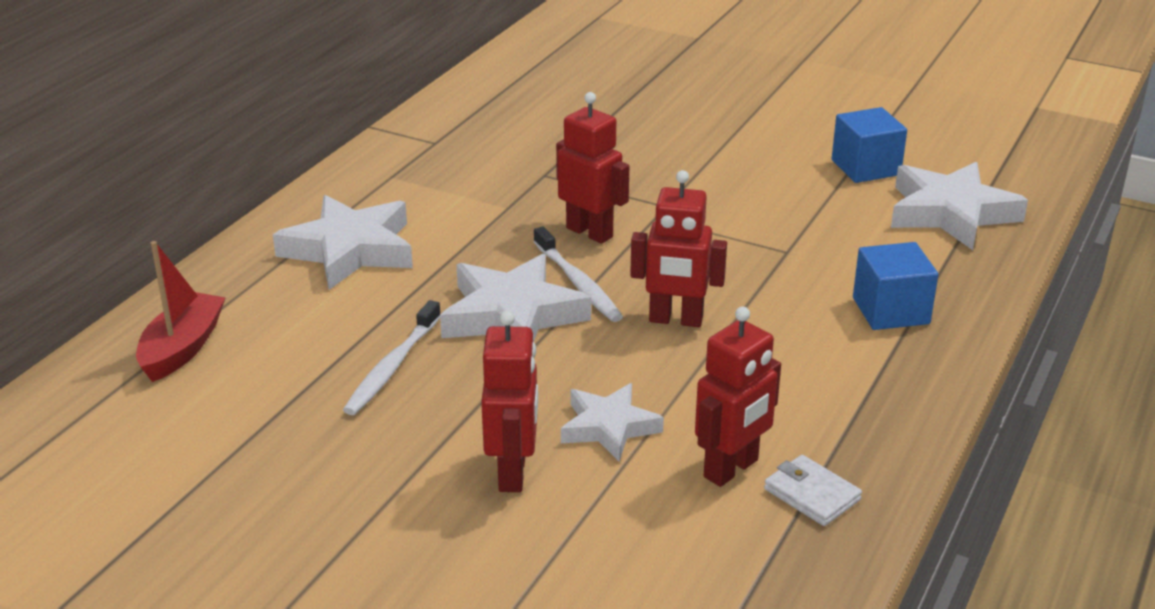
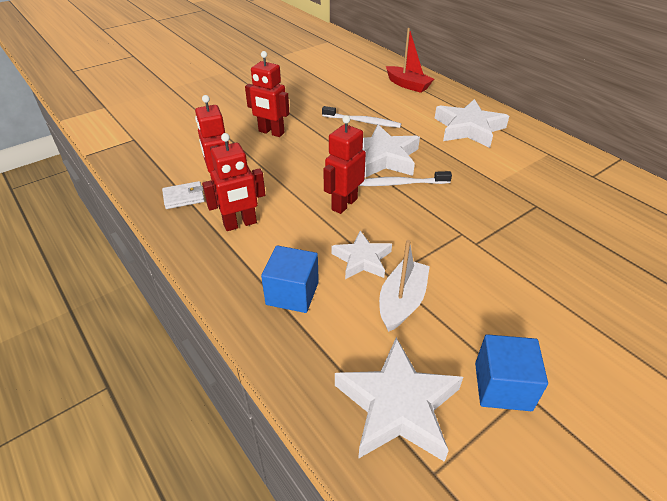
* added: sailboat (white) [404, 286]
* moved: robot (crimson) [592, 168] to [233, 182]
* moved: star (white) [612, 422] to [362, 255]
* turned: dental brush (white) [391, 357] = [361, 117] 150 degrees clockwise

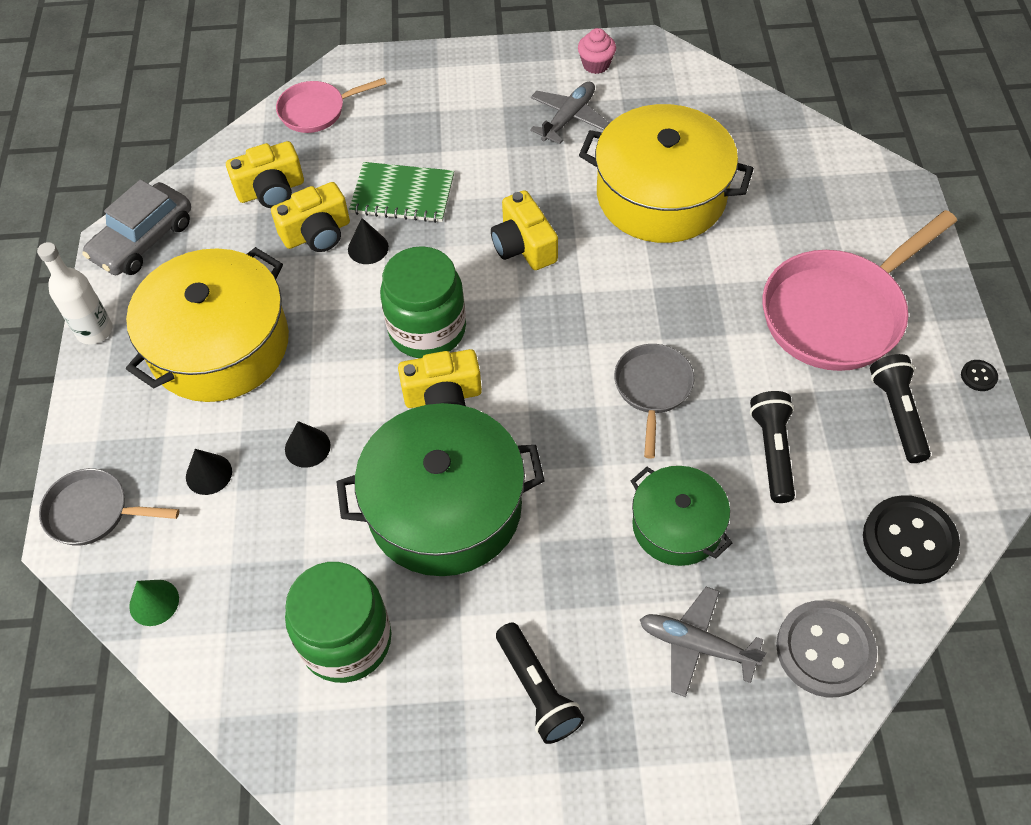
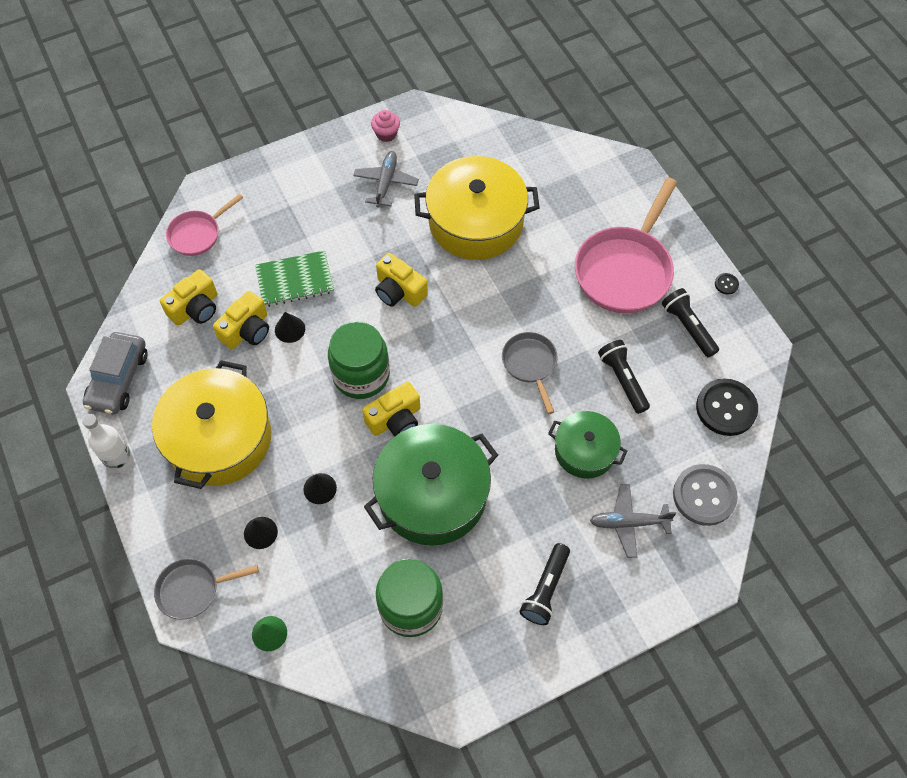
* turned: pocket torch (black) [540, 683] = [544, 584] 75 degrees clockwise

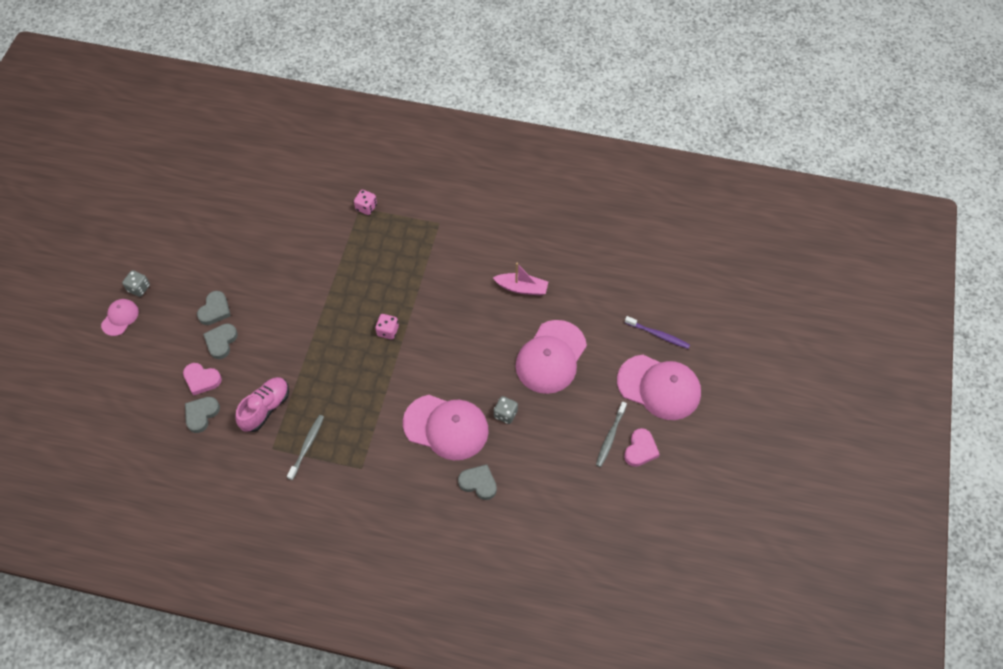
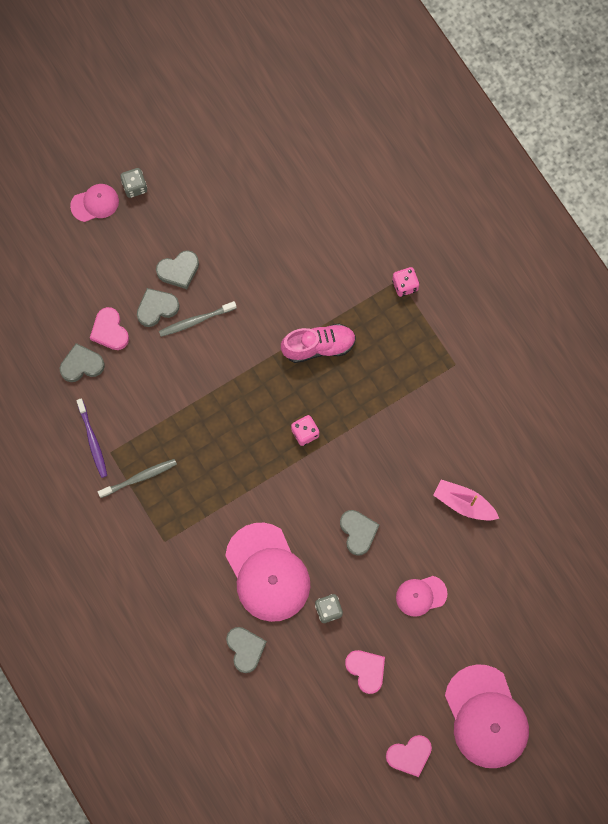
* added: heart shape (gray) [359, 533]
* added: heart shape (rosy) [365, 672]
* moved: shoe (rosy) [262, 404] to [318, 343]
* moved: dental brush (gray) [611, 434] to [198, 319]
* moved: dental brush (royal purple) [657, 332] to [91, 438]
* turned: sailboat (rosy) [520, 279] = [466, 500] 150 degrees clockwise
* resized: cap (rosy) [551, 357] = [421, 596] x0.51

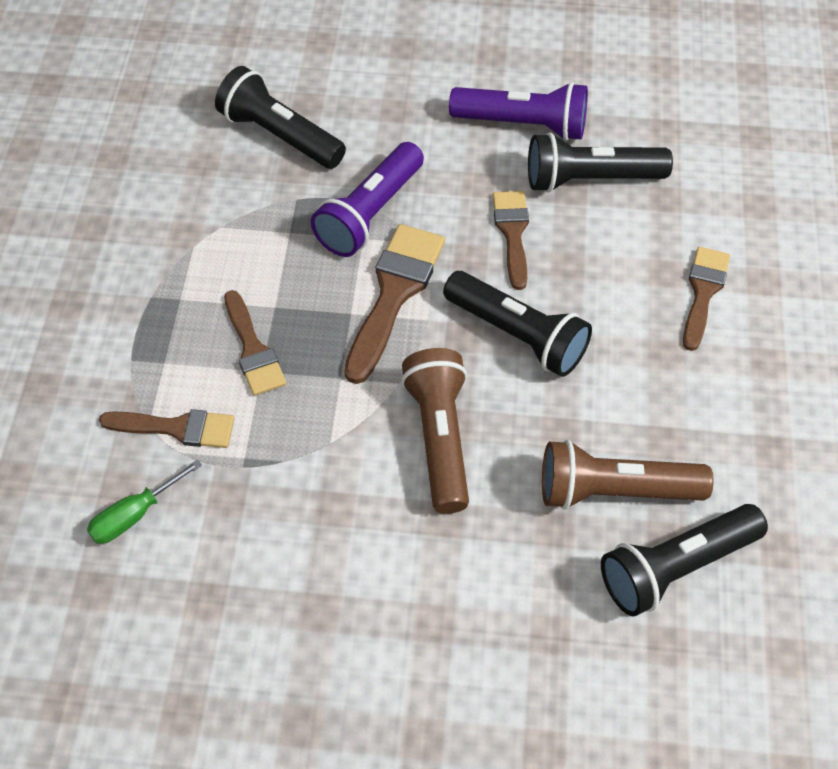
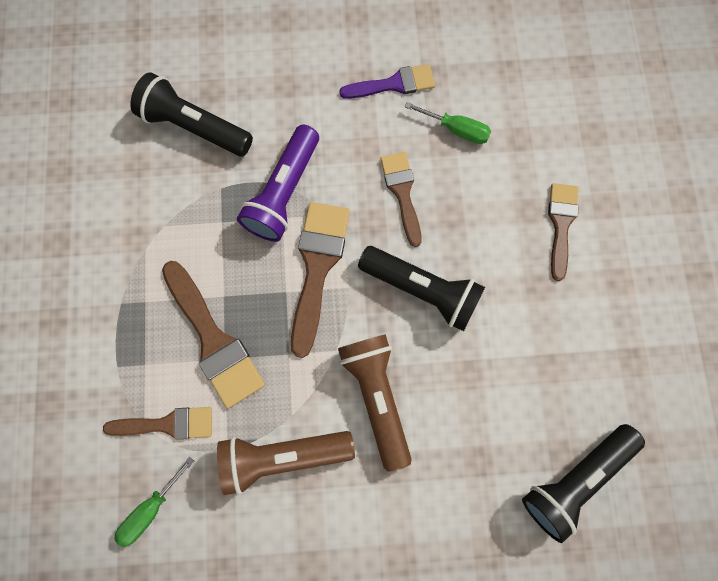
* moved: pocket torch (russet) [628, 475] to [286, 463]
* replaced: pocket torch (royal purple) [518, 111] to paint brush (royal purple) [387, 81]
* replaced: pocket torch (black) [600, 163] to hand screwdriver (emerald) [448, 123]
* resized: paint brush (russet) [255, 343] = [213, 334] x1.54

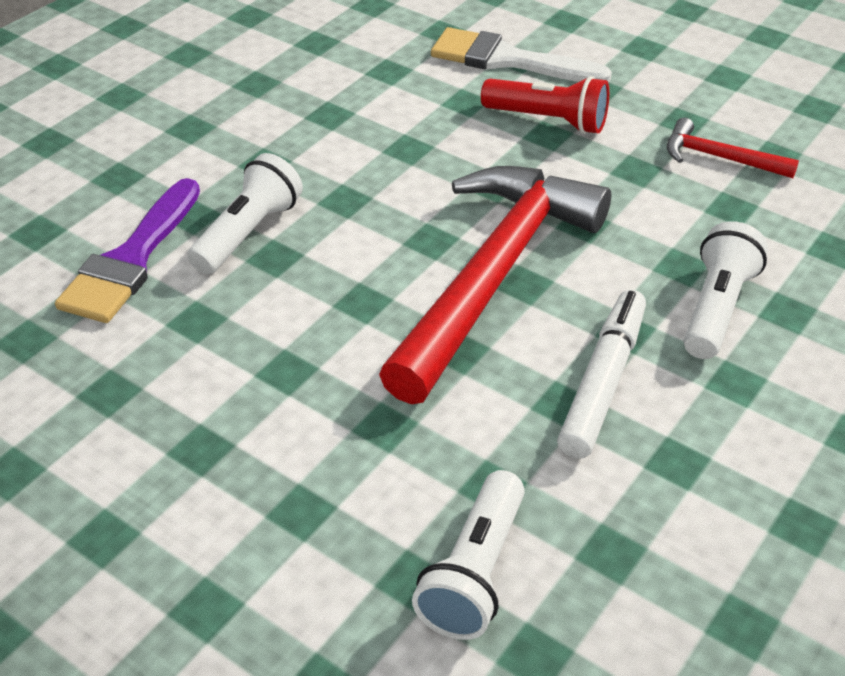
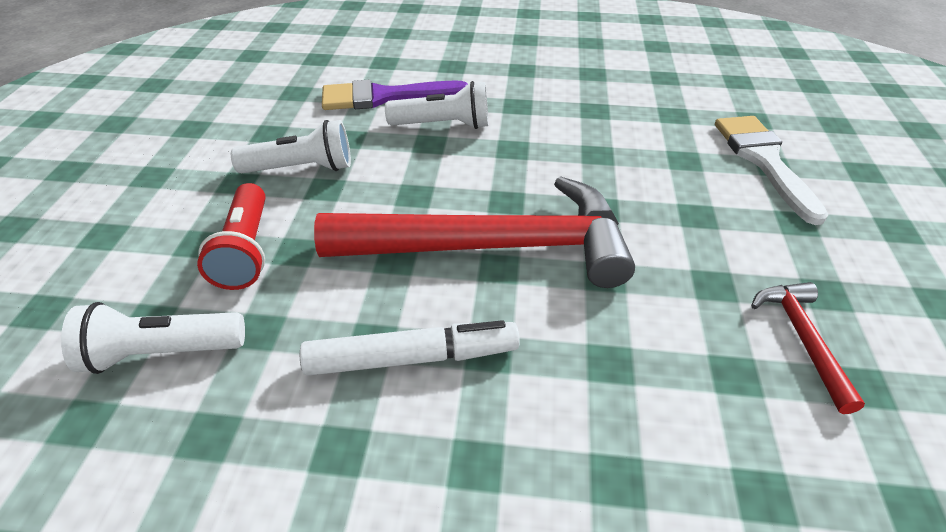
* moved: pocket torch (crimson) [545, 105] to [231, 236]
* moved: pocket torch (white) [726, 290] to [291, 146]

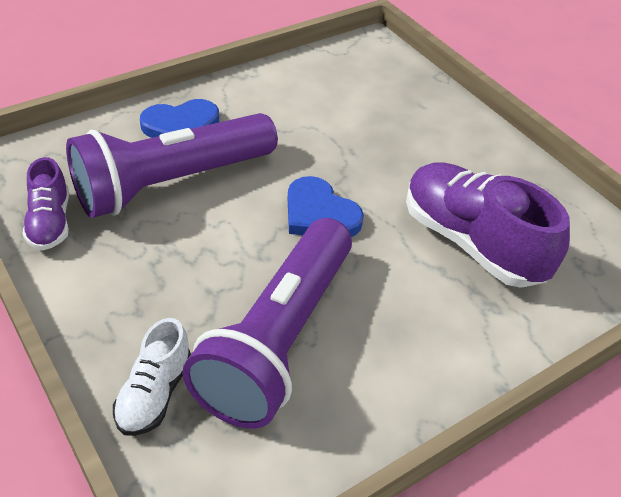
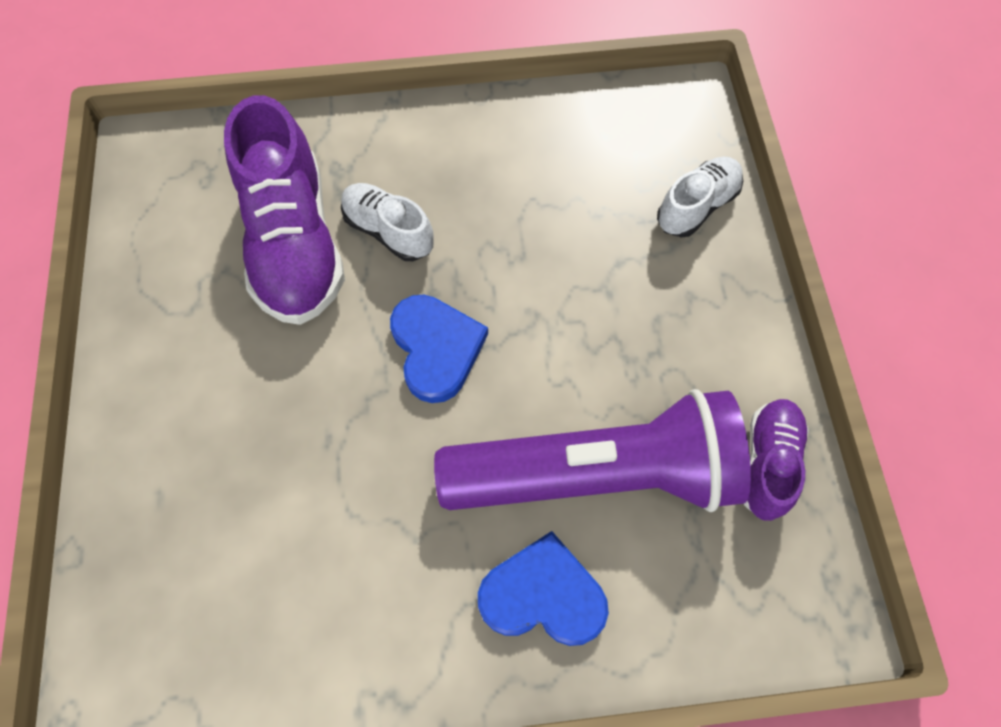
* removed: pocket torch (royal purple) [267, 323]
* added: shoe (white) [387, 222]

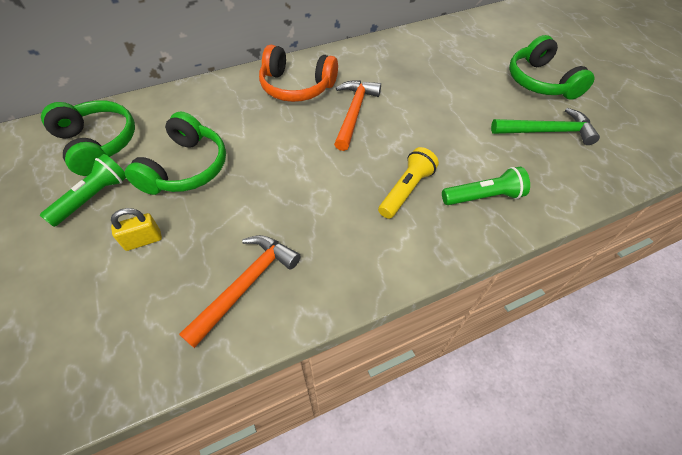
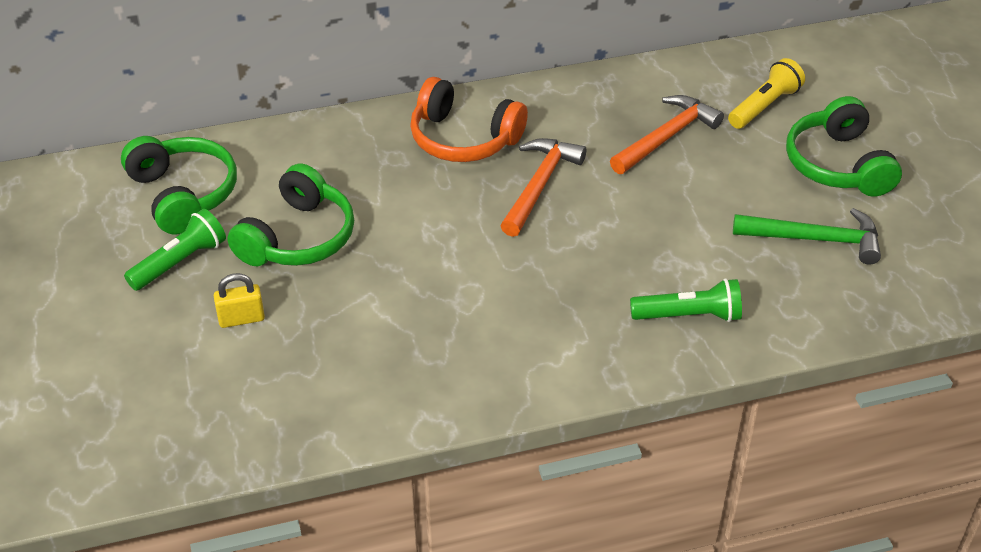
* moved: carpenter's hammer (bright orange) [240, 291] to [667, 134]
* moved: pocket torch (bright yellow) [408, 183] to [766, 93]

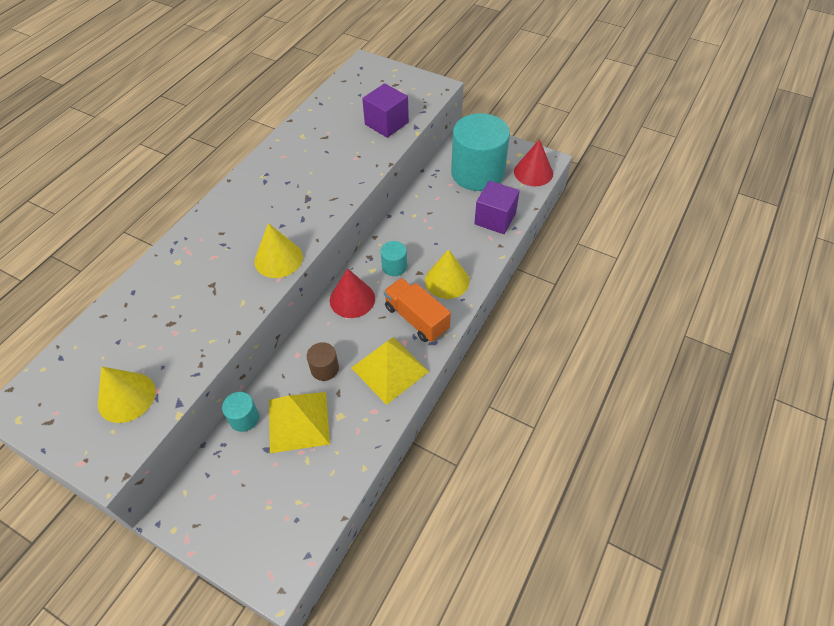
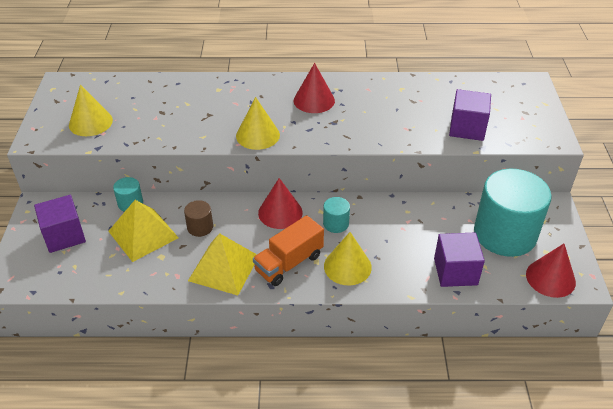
* added: cube (royal purple) [60, 224]
* added: cone (crimson) [314, 88]
* turned: toy truck (bright orange) [417, 310] = [288, 250] 150 degrees counterclockwise

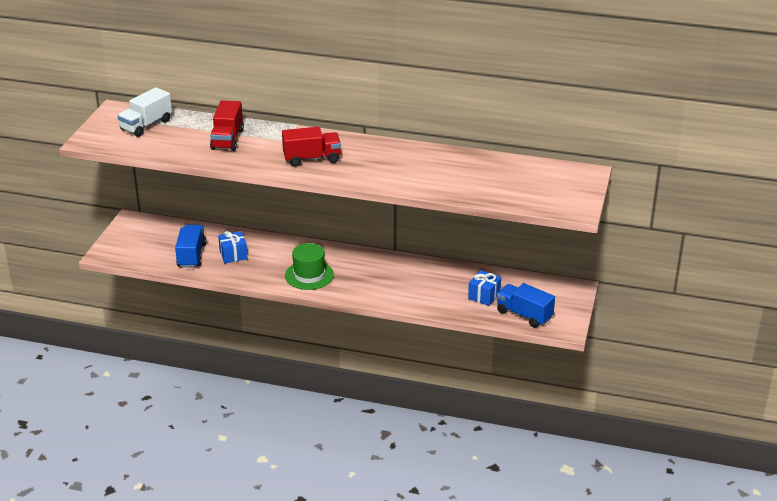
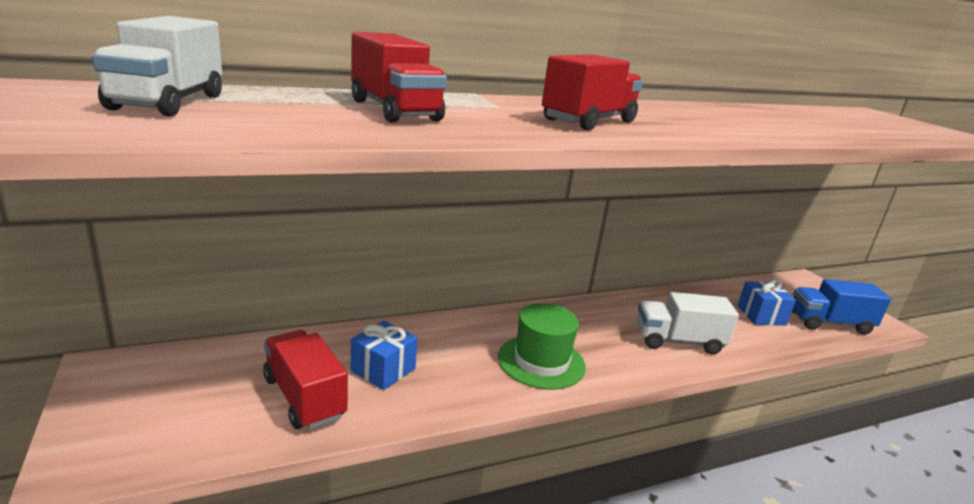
* added: toy truck (white) [688, 323]
* recoloured: toy truck (blue) [191, 246] to toy truck (crimson) [305, 380]

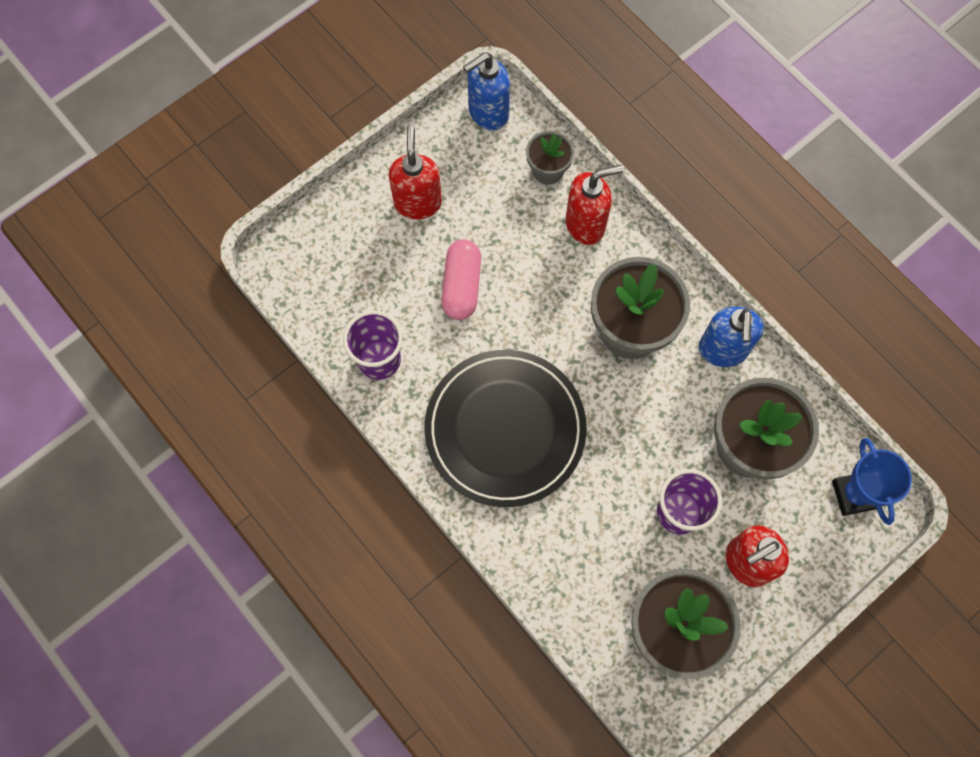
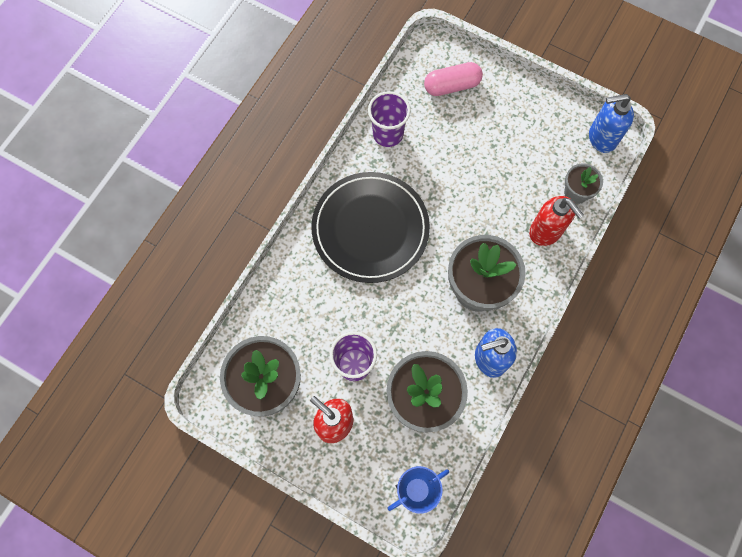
* removed: soap dispenser (crimson) [415, 172]
* moved: capsule (rosy) [461, 279] to [453, 79]
* turned: soap dispenser (blue) [486, 92] = [611, 123] 45 degrees counterclockwise

